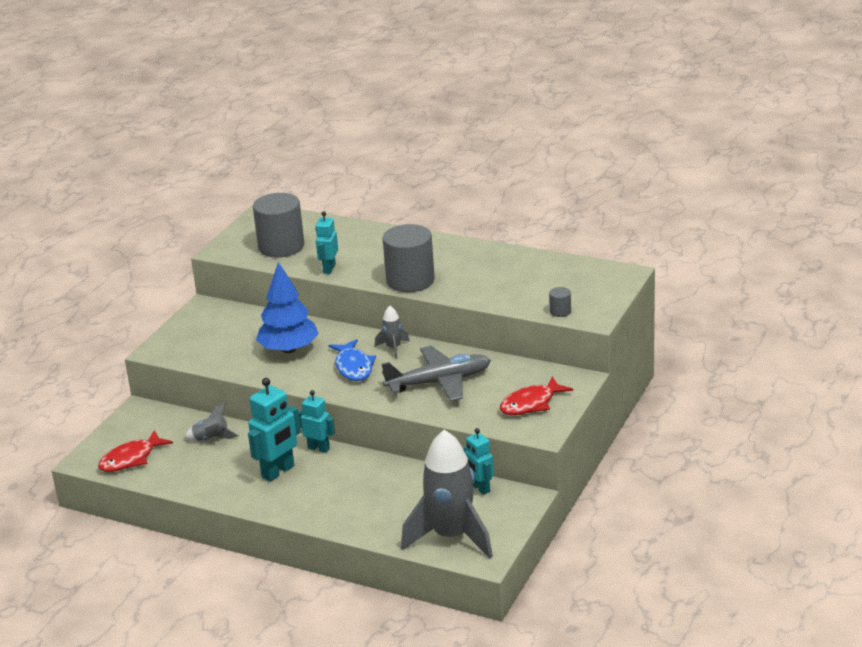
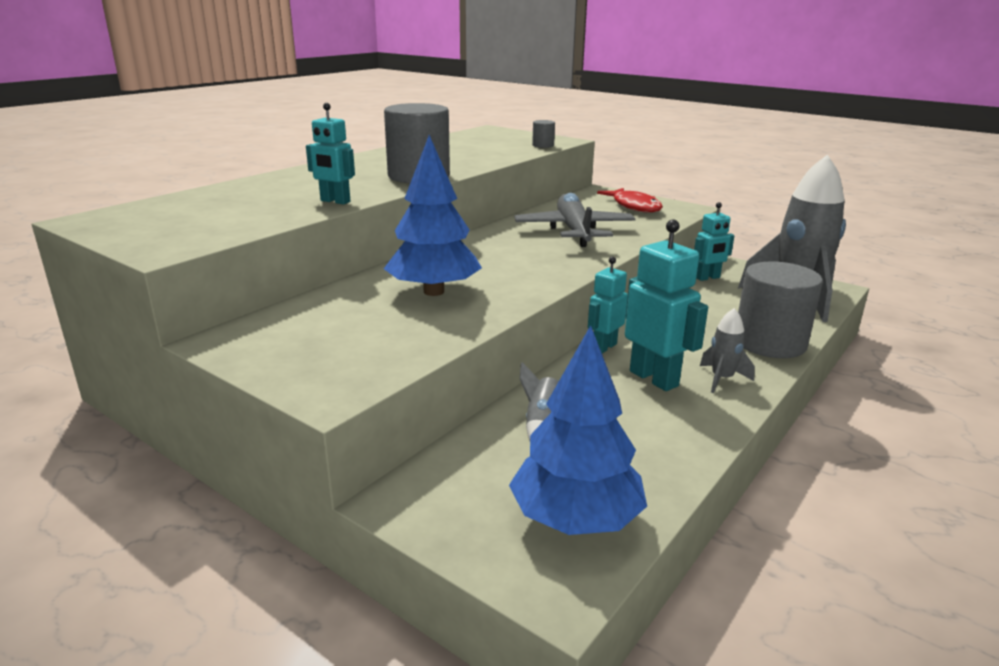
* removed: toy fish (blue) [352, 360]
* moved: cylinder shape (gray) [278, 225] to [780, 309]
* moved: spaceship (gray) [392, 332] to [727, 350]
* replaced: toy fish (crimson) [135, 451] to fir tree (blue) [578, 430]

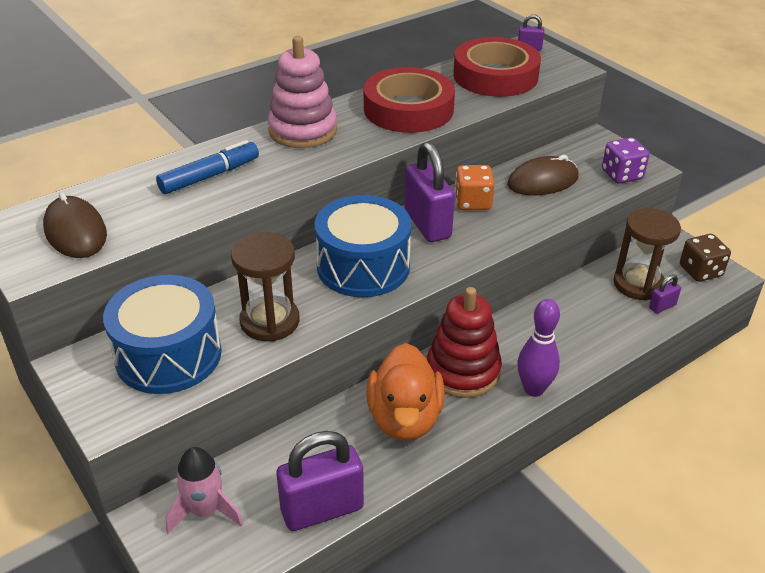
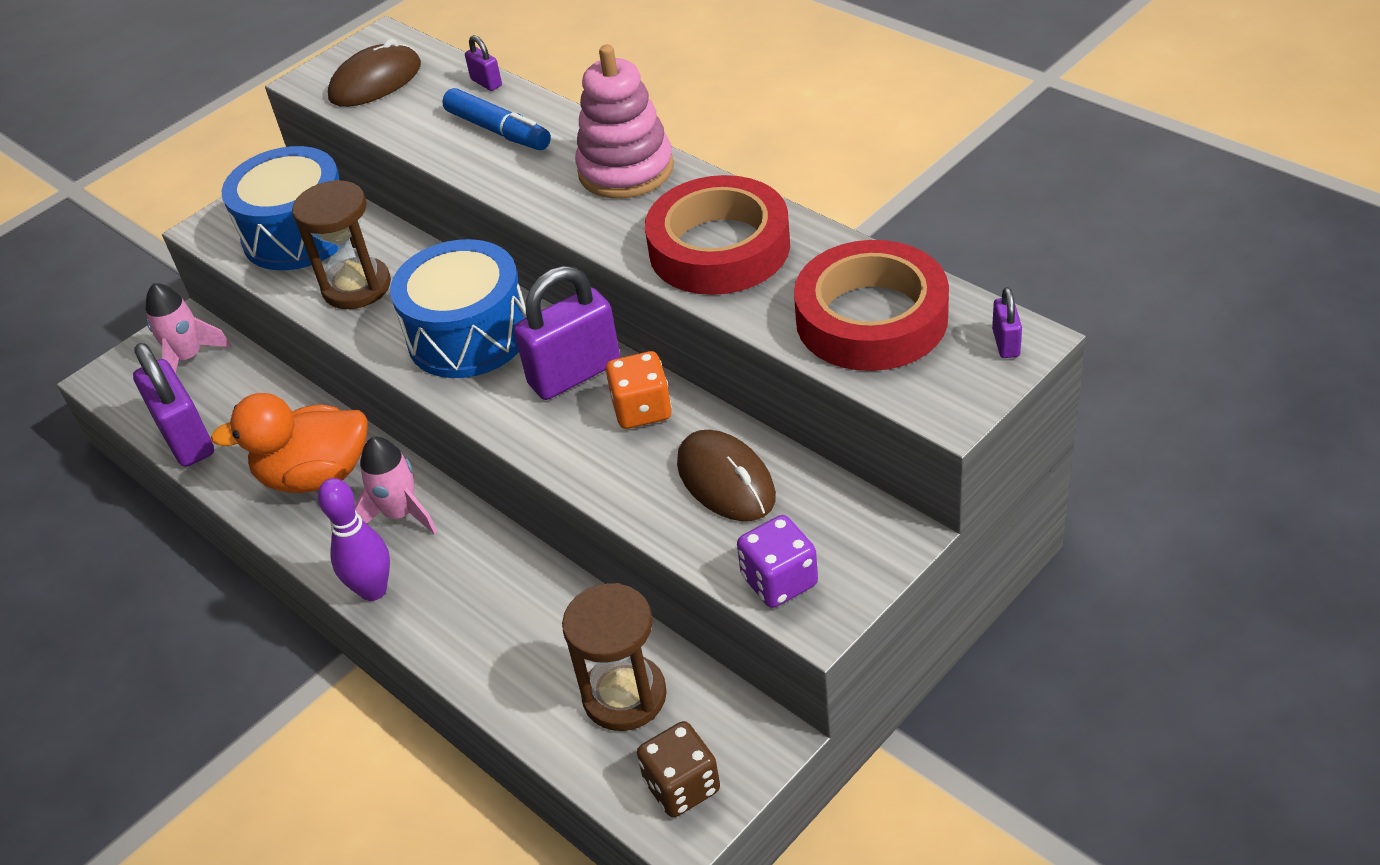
* moved: small lock (royal purple) [665, 294] to [483, 63]
* replaced: ring stacker (crimson) [464, 342] to spaceship (rosy) [396, 486]

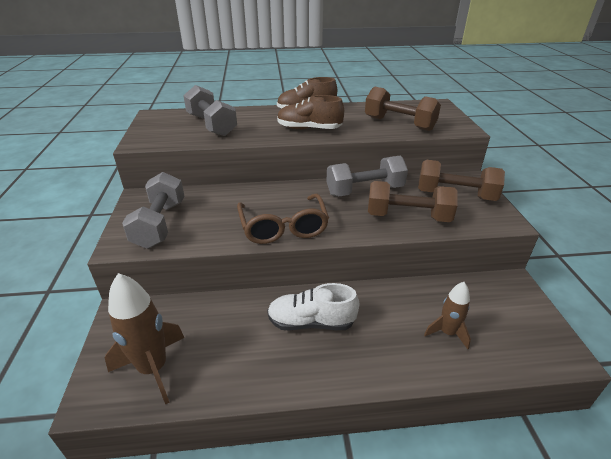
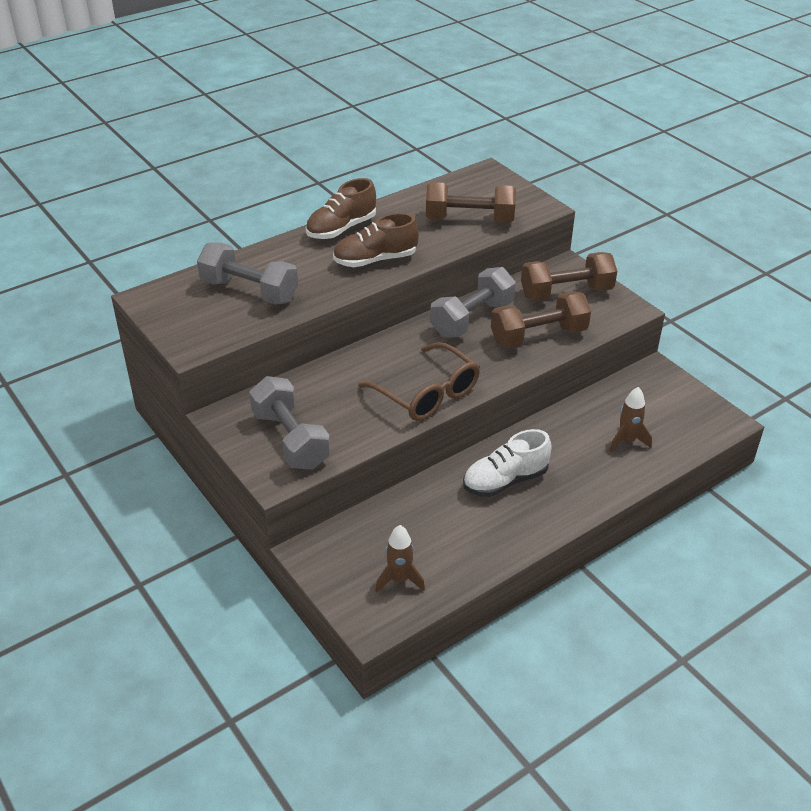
* resized: spaceship (russet) [144, 339] = [400, 559] x0.60

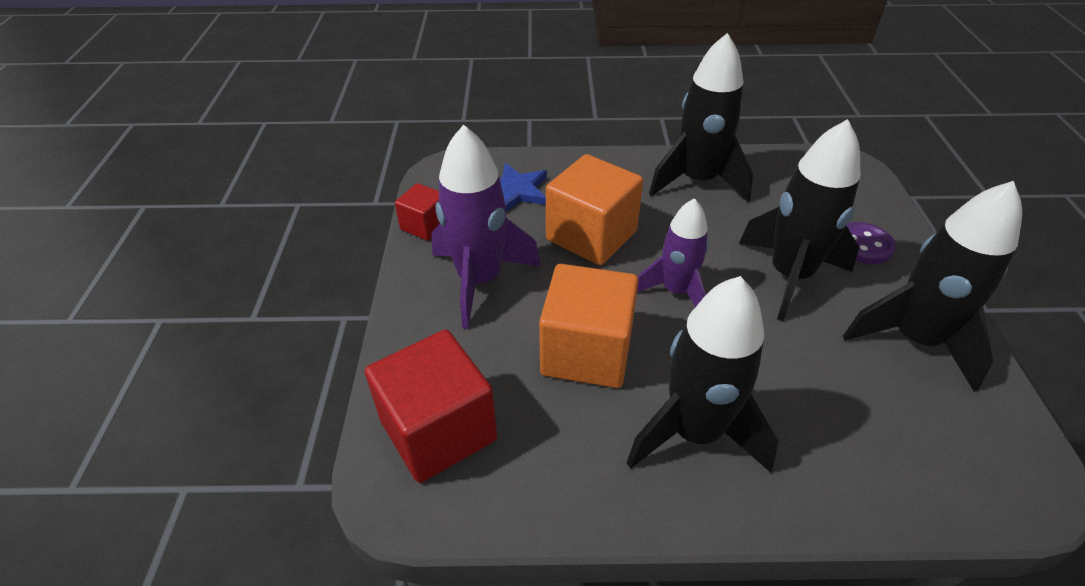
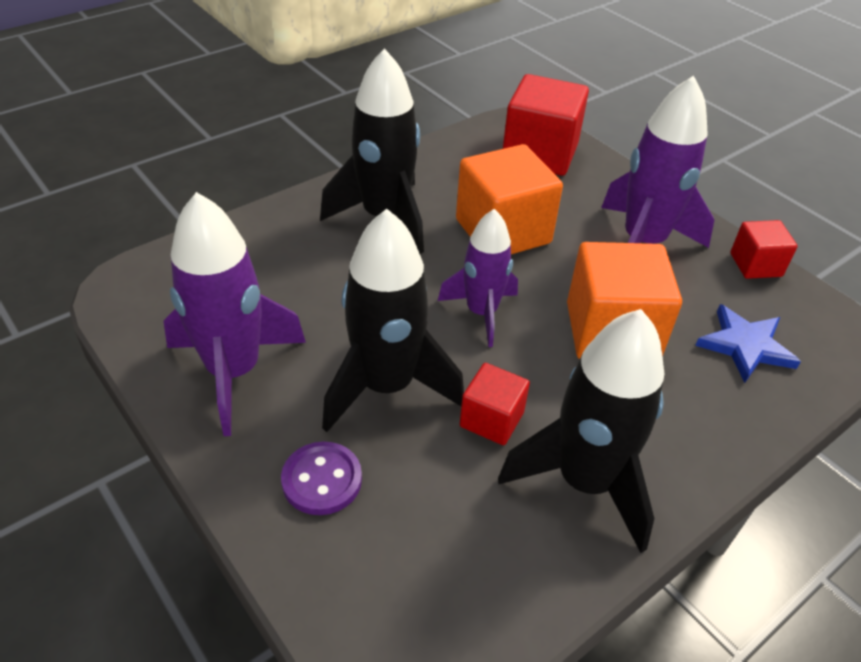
* added: cube (crimson) [495, 404]
* recoloured: spaceship (black) [932, 286] to spaceship (royal purple) [235, 314]

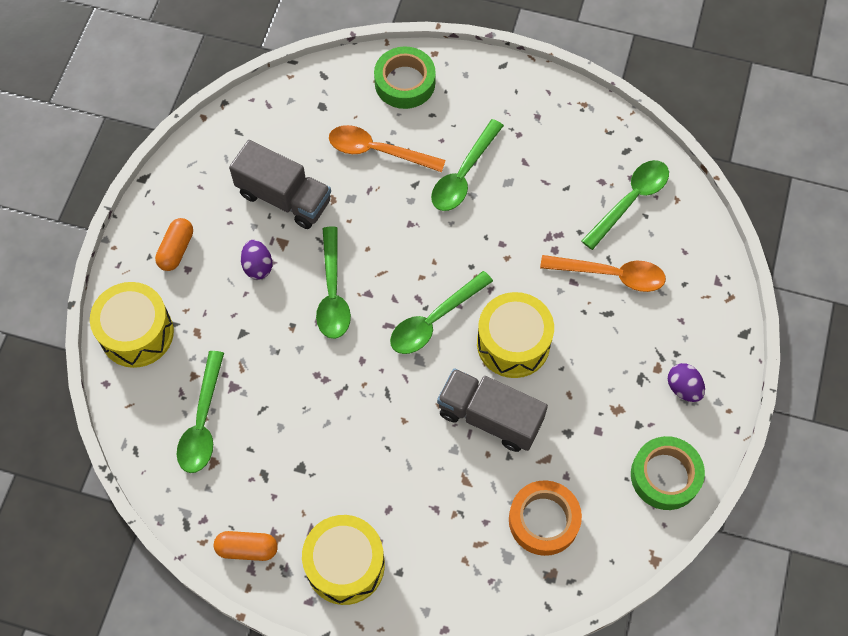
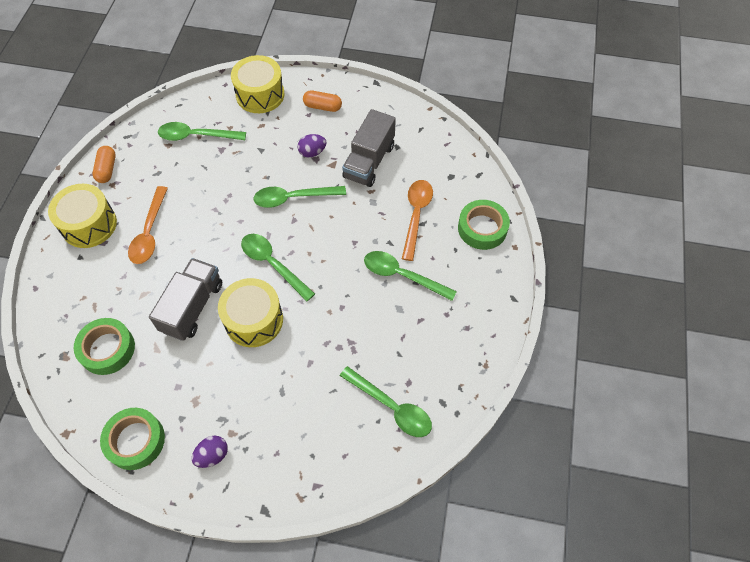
* moved: teaspoon (bright orange) [603, 273] to [148, 225]
* recoloured: tape (bright orange) [545, 518] to tape (emerald) [104, 346]

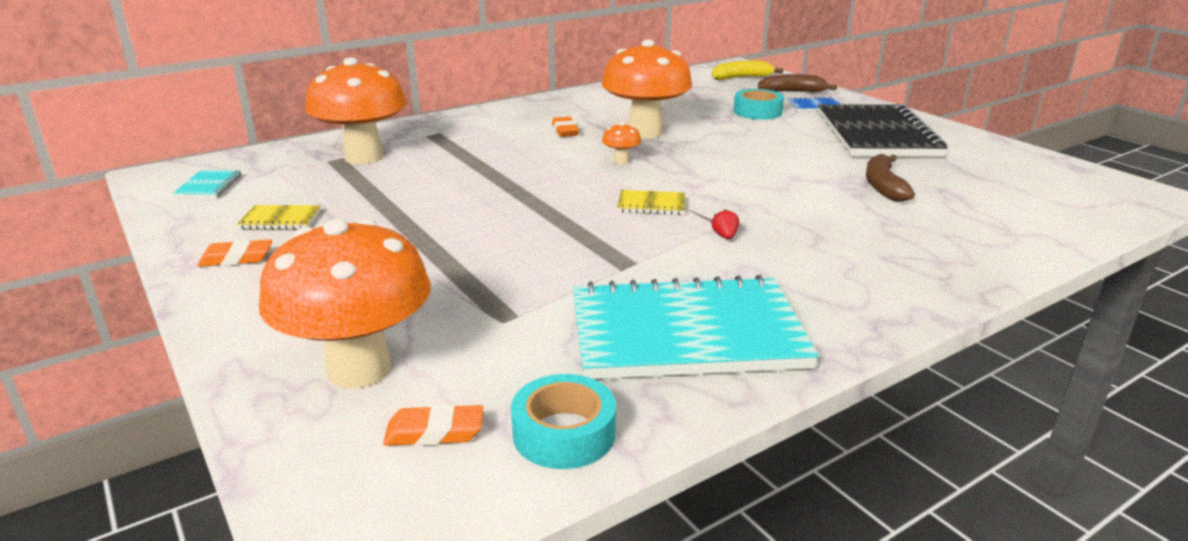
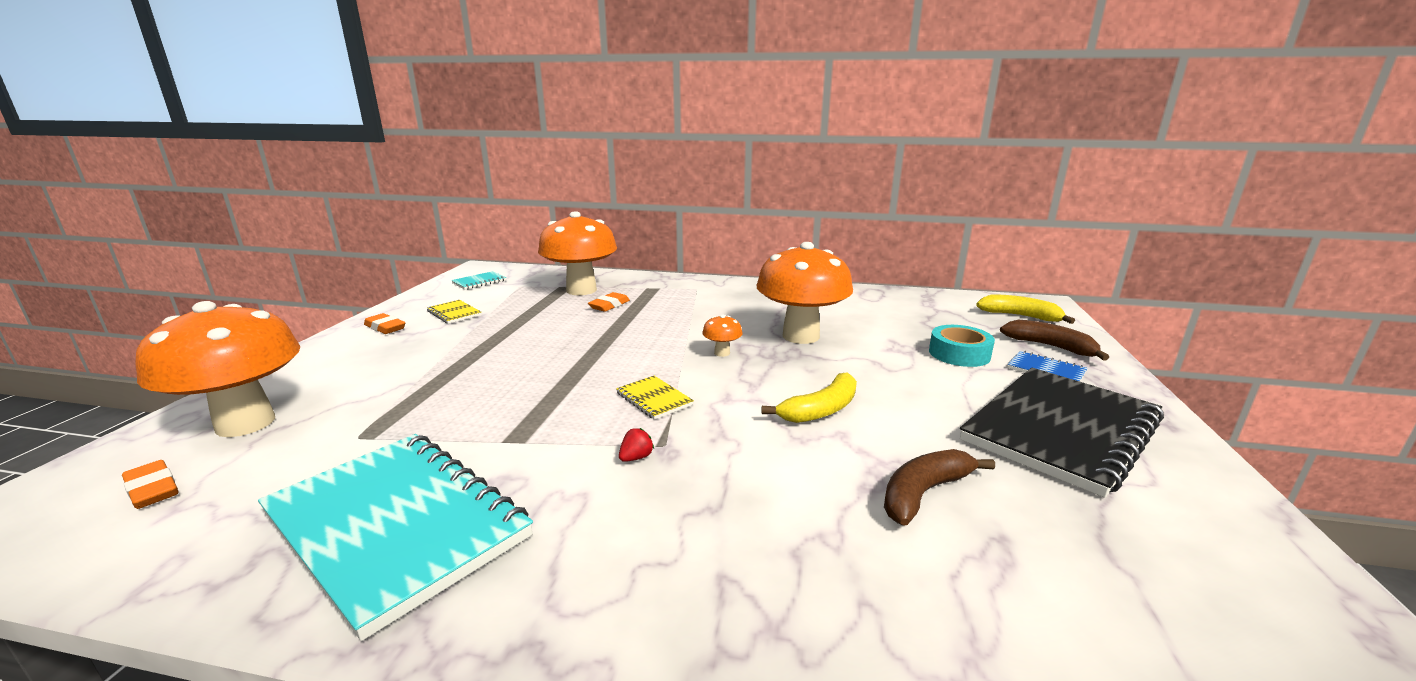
* removed: tape (turquoise) [563, 421]
* added: banana (bright yellow) [809, 397]
* moved: gum eraser (bright orange) [565, 127] to [609, 302]

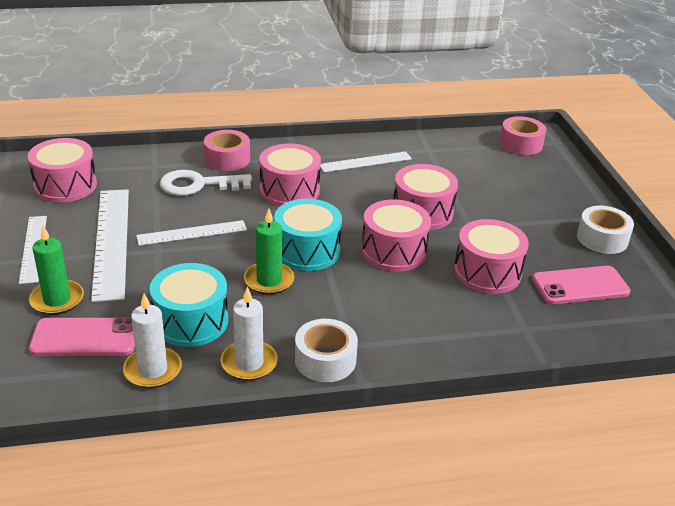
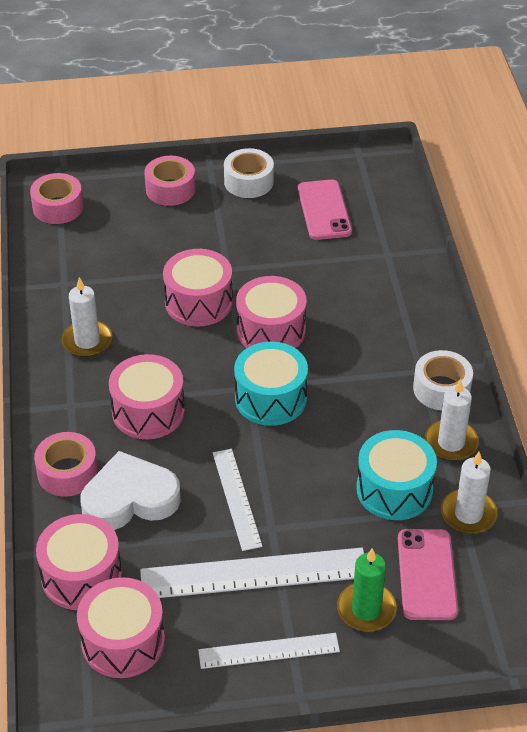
* removed: wax candle (emerald) [269, 252]
* added: tape (rosy) [170, 181]
* moved: snare drum (rosy) [491, 256] to [79, 562]
* replaced: door key (white) [205, 183] to heart shape (white) [130, 490]
* replaced: measuring stick (white) [366, 162] to wax candle (white) [87, 317]

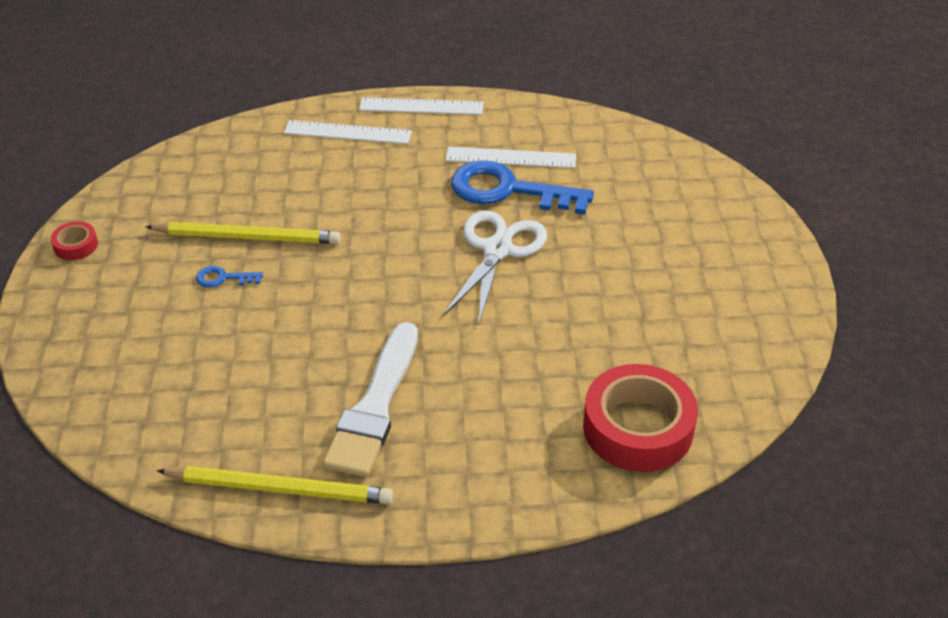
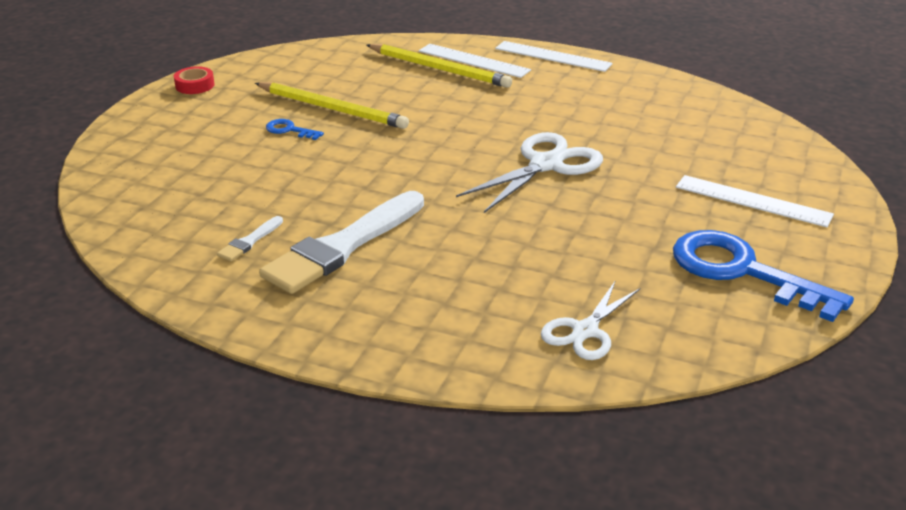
* added: paint brush (white) [250, 238]
* moved: wooden pencil (bright yellow) [275, 485] to [439, 66]
* moved: measuring stick (white) [511, 157] to [755, 201]
* moved: door key (blue) [522, 187] to [763, 276]
* replaced: tape (crimson) [640, 418] to pair of scissors (white) [590, 320]

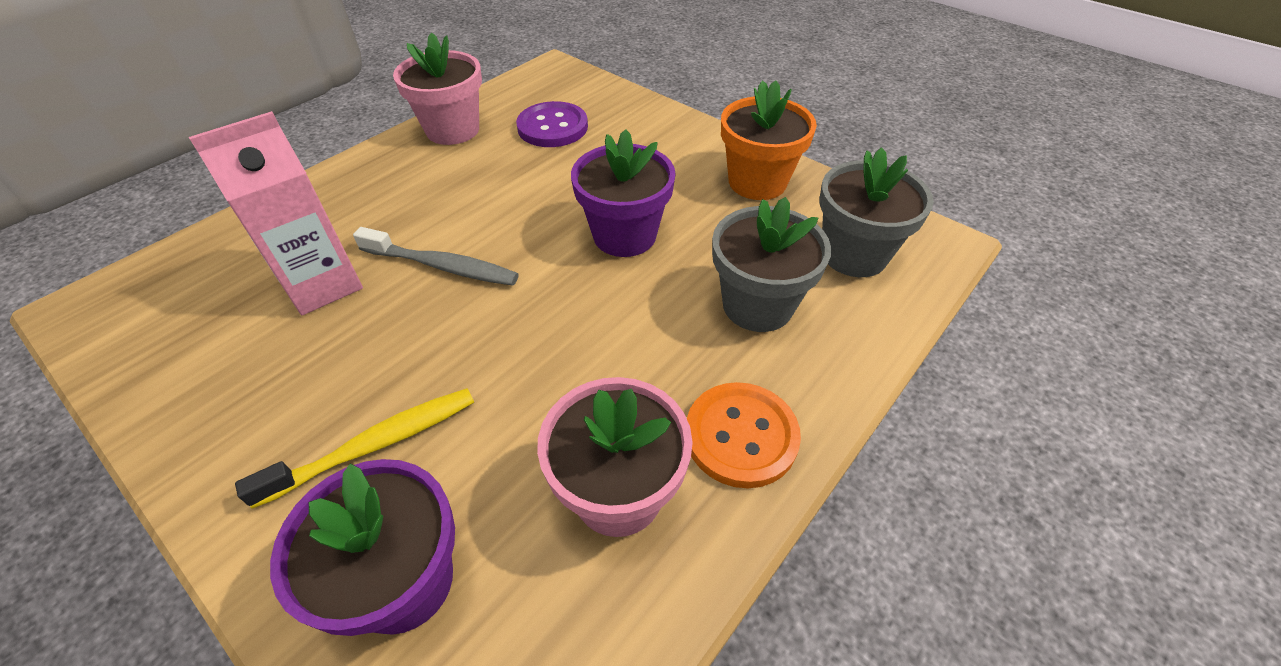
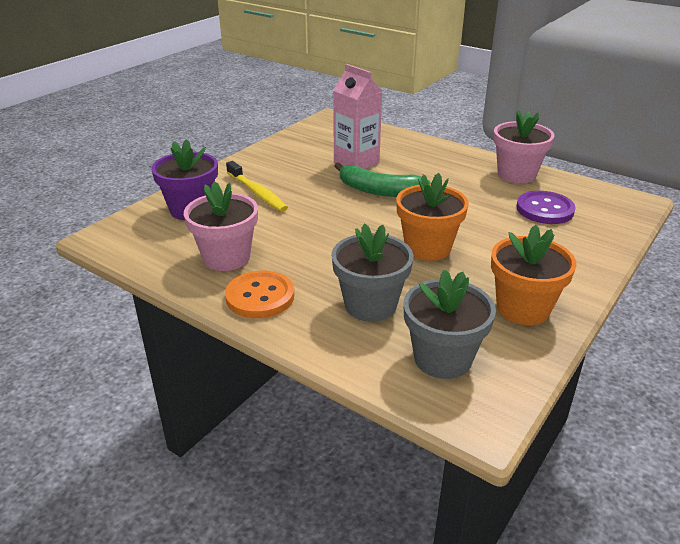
* replaced: dental brush (gray) [436, 256] to banana (emerald) [382, 179]
* recoloured: flower pot (royal purple) [623, 193] to flower pot (bright orange) [432, 217]

